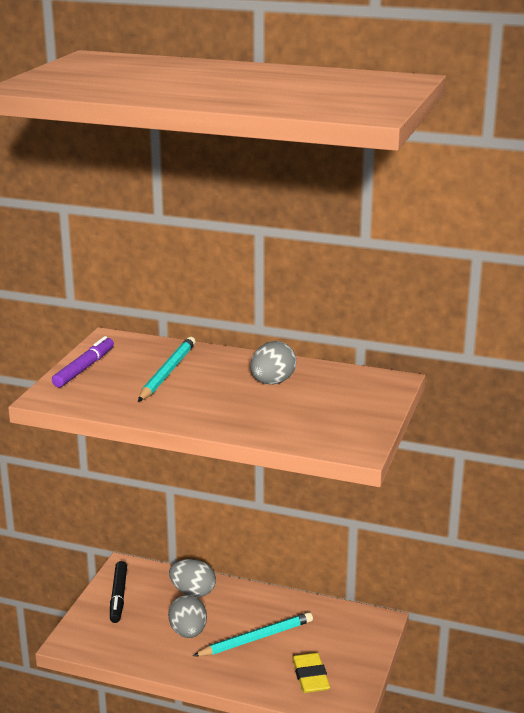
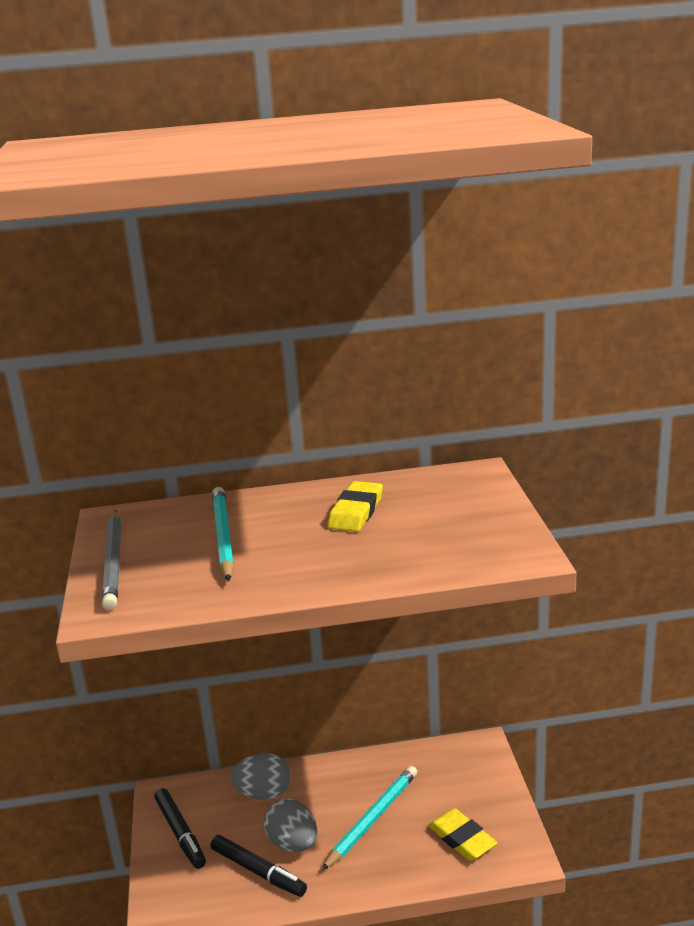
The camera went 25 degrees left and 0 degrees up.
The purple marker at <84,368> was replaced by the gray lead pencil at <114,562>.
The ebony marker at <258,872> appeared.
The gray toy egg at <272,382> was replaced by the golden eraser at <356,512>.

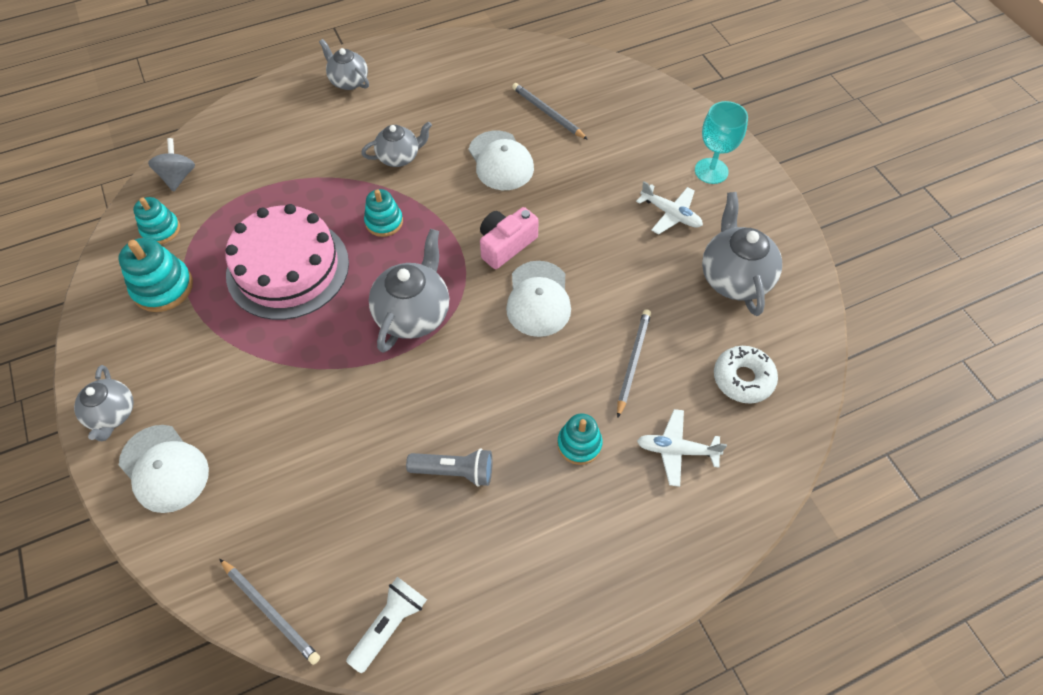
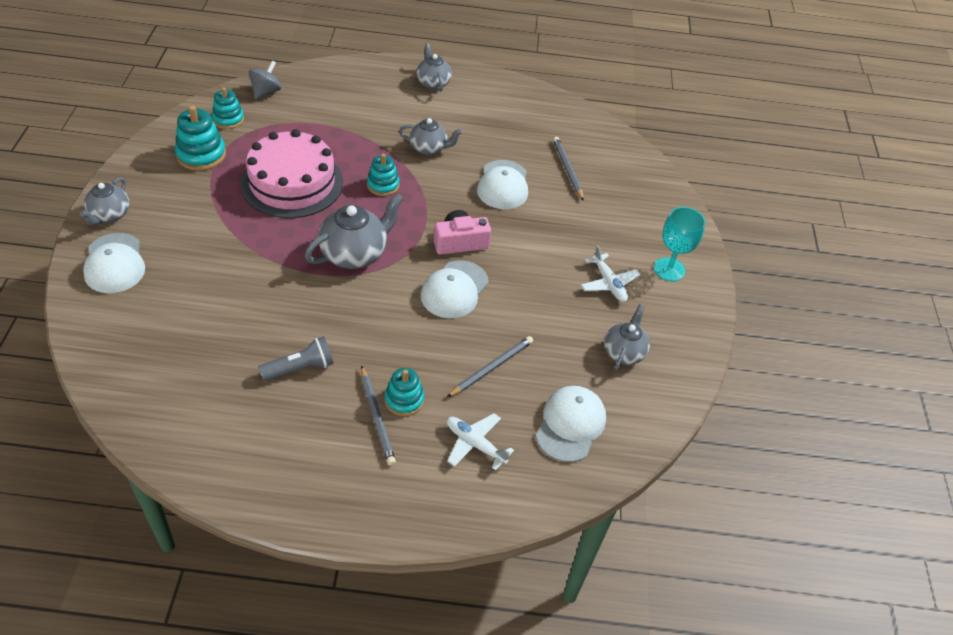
The camera went 25 degrees right and 10 degrees down.
The gray pocket torch at <454,471> turned 60 degrees counterclockwise.
The gray lead pencil moved from <271,611> to <377,417>.
The white donut at <743,379> was replaced by the white baseball cap at <570,425>.
The gray teapot at <734,277> changed to 0.63 times the size.
The white pocket torch at <390,625> disappeared.

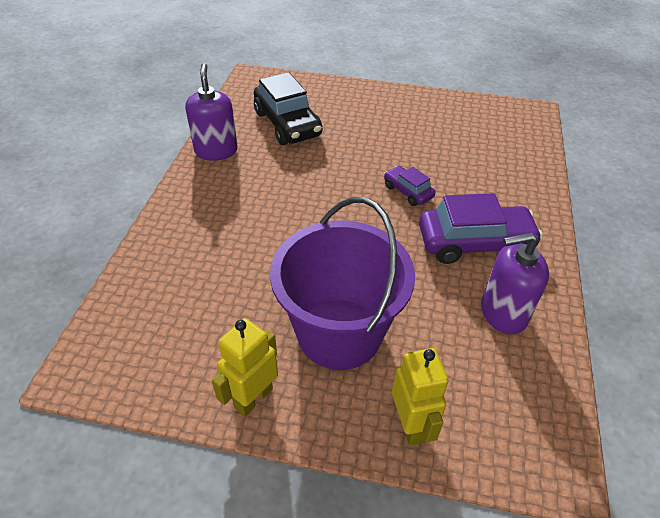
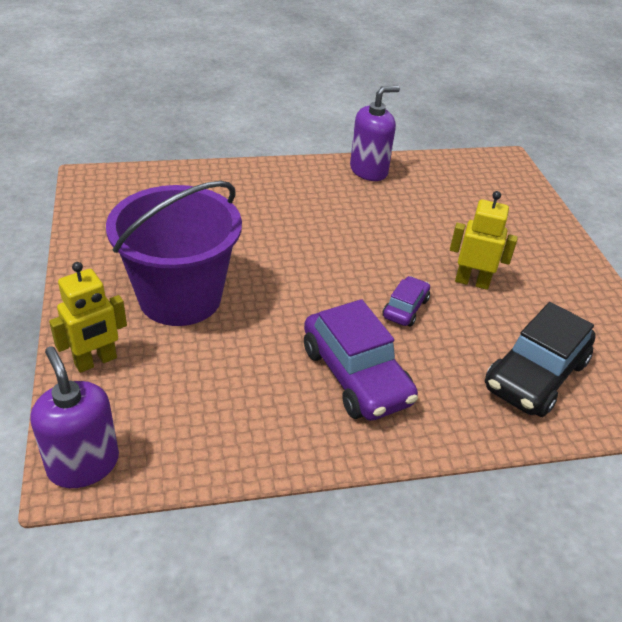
The camera went 65 degrees right and 5 degrees down.
The purple pump bottle moved from <503,313> to <83,464>.
The golden toy robot moved from <253,398> to <472,282>.
The ebony toy car moved from <287,124> to <535,375>.

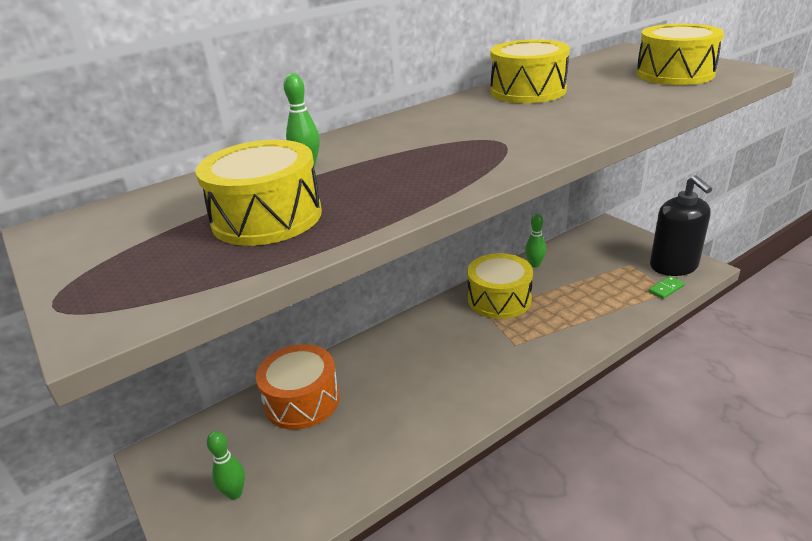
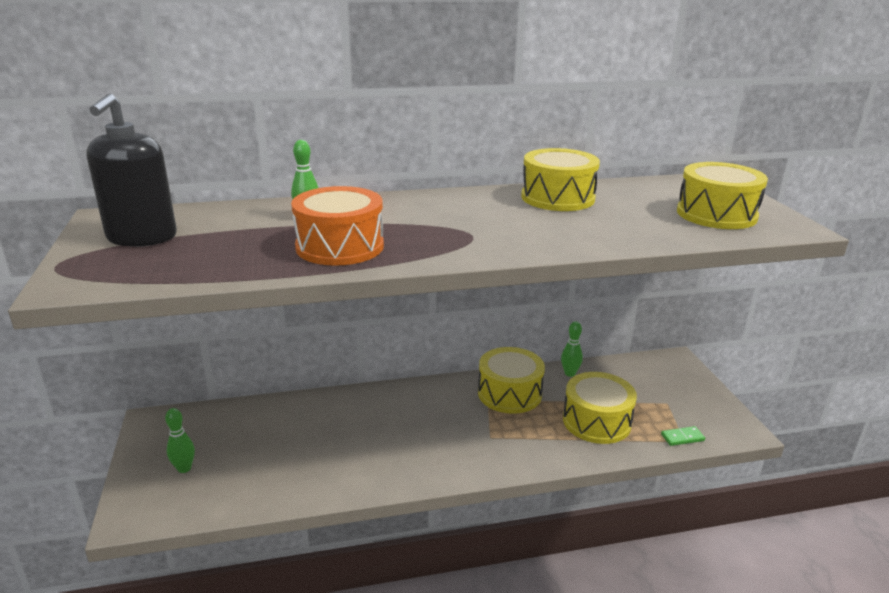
The camera went 20 degrees right and 5 degrees down.
The ebony pump bottle moved from <673,266> to <142,237>.
The bright orange toy drum moved from <302,400> to <340,246>.
The golden toy drum moved from <267,217> to <596,421>.

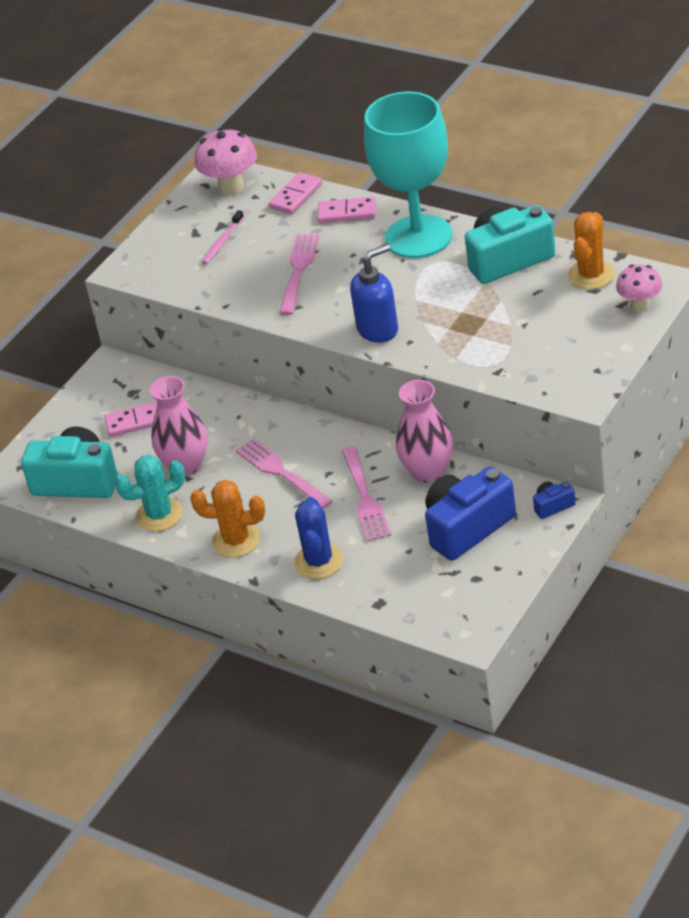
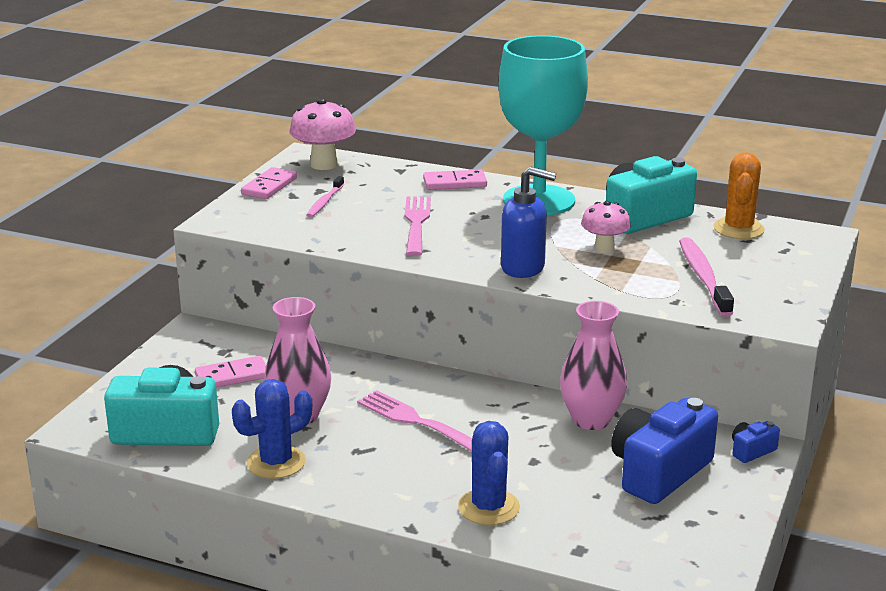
The camera went 15 degrees left and 15 degrees down.
The teal saguaro cactus at <159,515> became the royal blue saguaro cactus at <276,462>.
The rosy domino moved from <296,196> to <269,186>.
The royal blue pump bottle at <378,330> turned 60 degrees clockwise.
The rosy fungus moved from <640,305> to <604,249>.
The rosy tooth brush at <703,277> appeared.
The bright orange saguaro cactus at <236,540> disappeared.
The rosy fork at <365,498> disappeared.

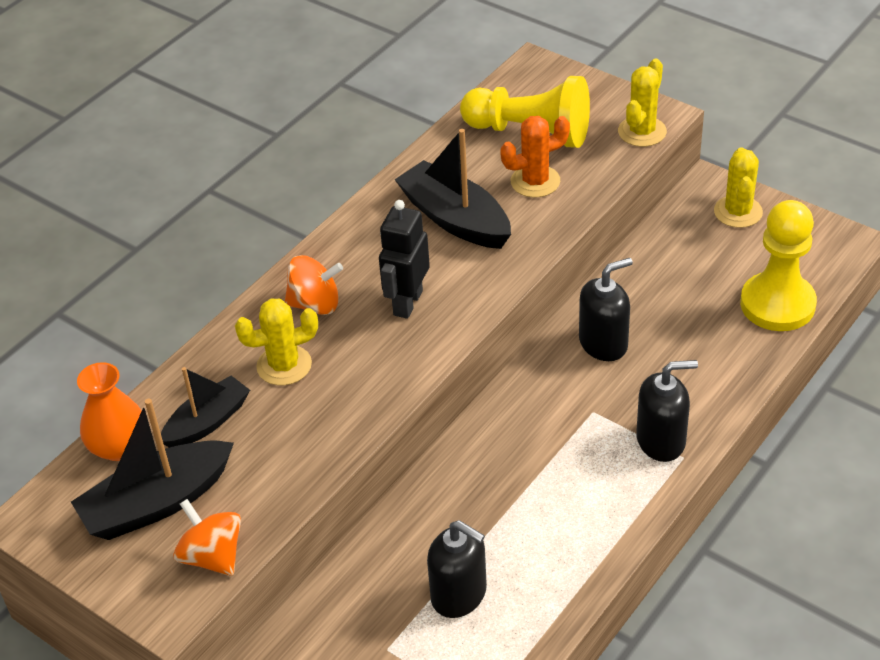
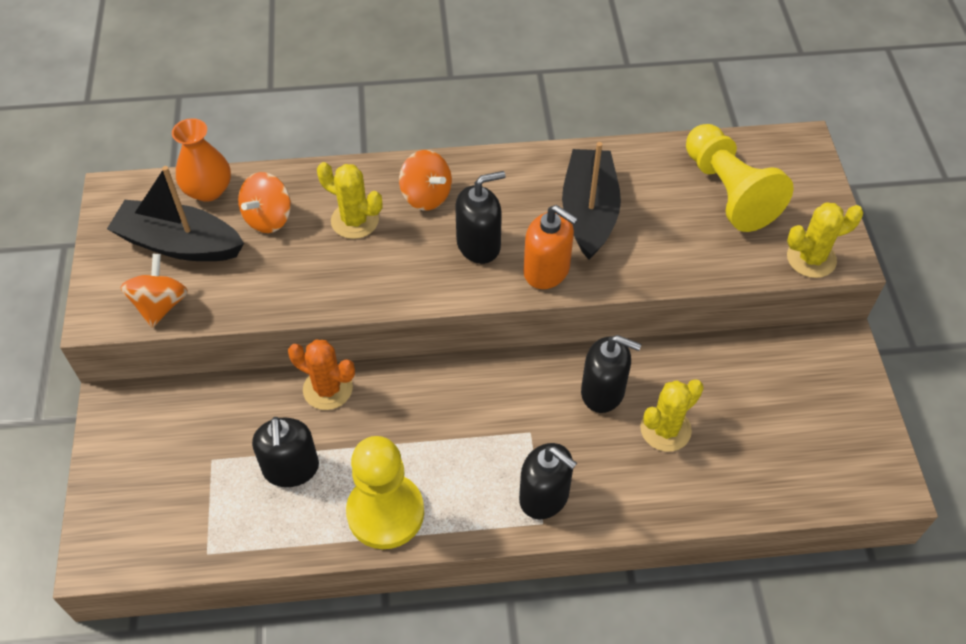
The camera went 45 degrees right and 10 degrees up.
The ebony toy boat at <207,422> was replaced by the bright orange whirligig at <268,218>.
The bright orange saguaro cactus moved from <535,181> to <328,389>.
The golden chess pawn moved from <777,304> to <385,512>.
The ebony toy robot at <407,303> was replaced by the ebony pump bottle at <479,245>.
The bright orange pump bottle at <547,271> appeared.
The golden saguaro cactus moved from <738,212> to <665,429>.

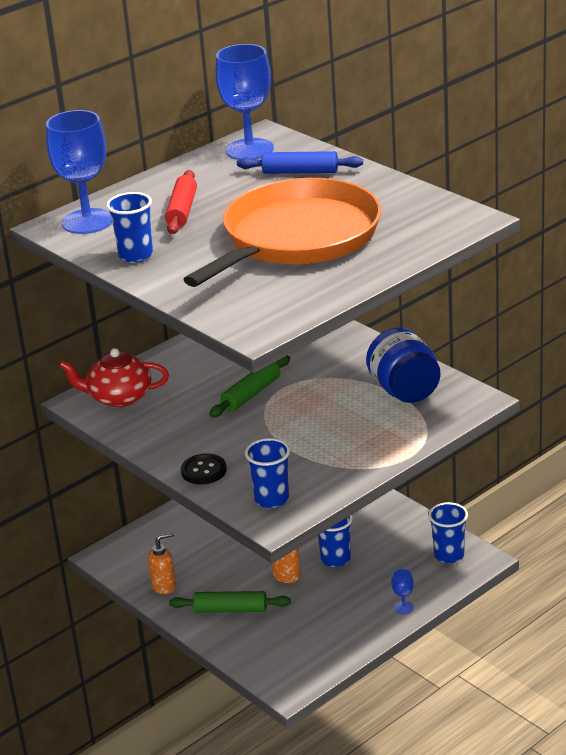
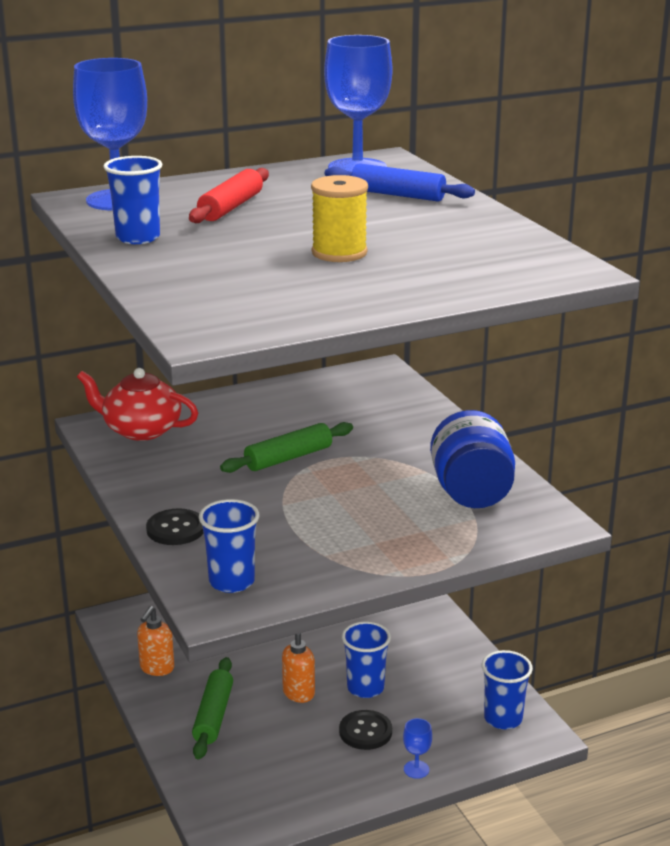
The camera went 15 degrees right and 5 degrees down.
The bright orange pump bottle at <164,586> turned 120 degrees clockwise.
The leaf-green dough roller at <230,609> turned 75 degrees clockwise.
The bright orange skillet at <296,238> was replaced by the golden bobbin at <339,253>.
The ebony sewing button at <365,731> appeared.

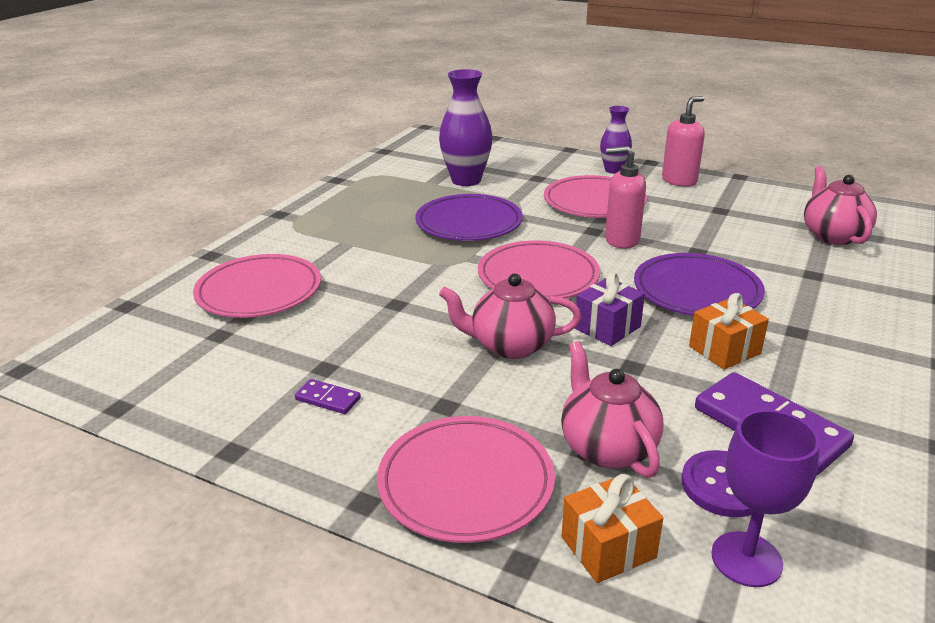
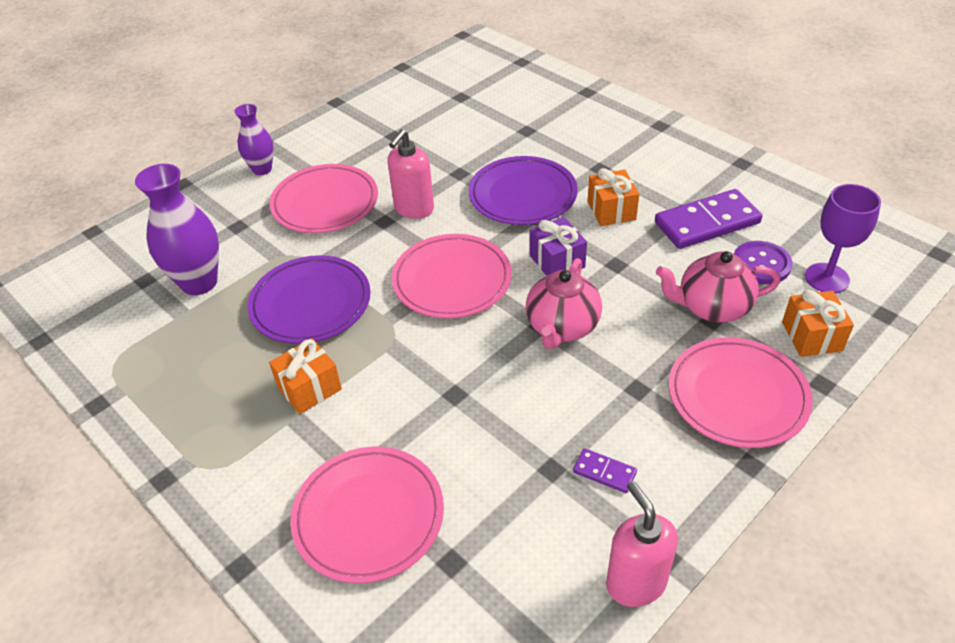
The camera went 70 degrees left and 15 degrees up.
The bright orange wrapped gift at <309,388> appeared.
The purple domino at <328,399> turned 75 degrees clockwise.
The rosy pump bottle moved from <679,181> to <635,583>.
The rosy teapot at <832,235> disappeared.

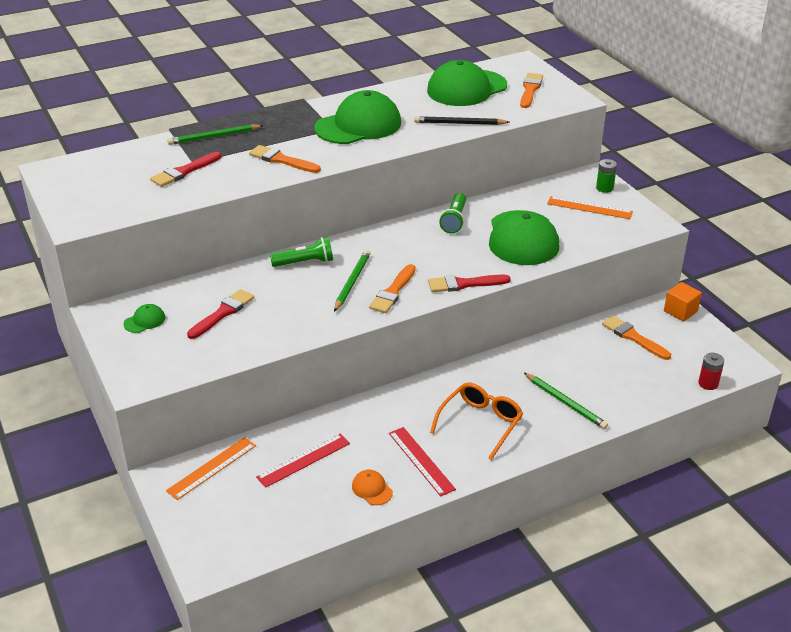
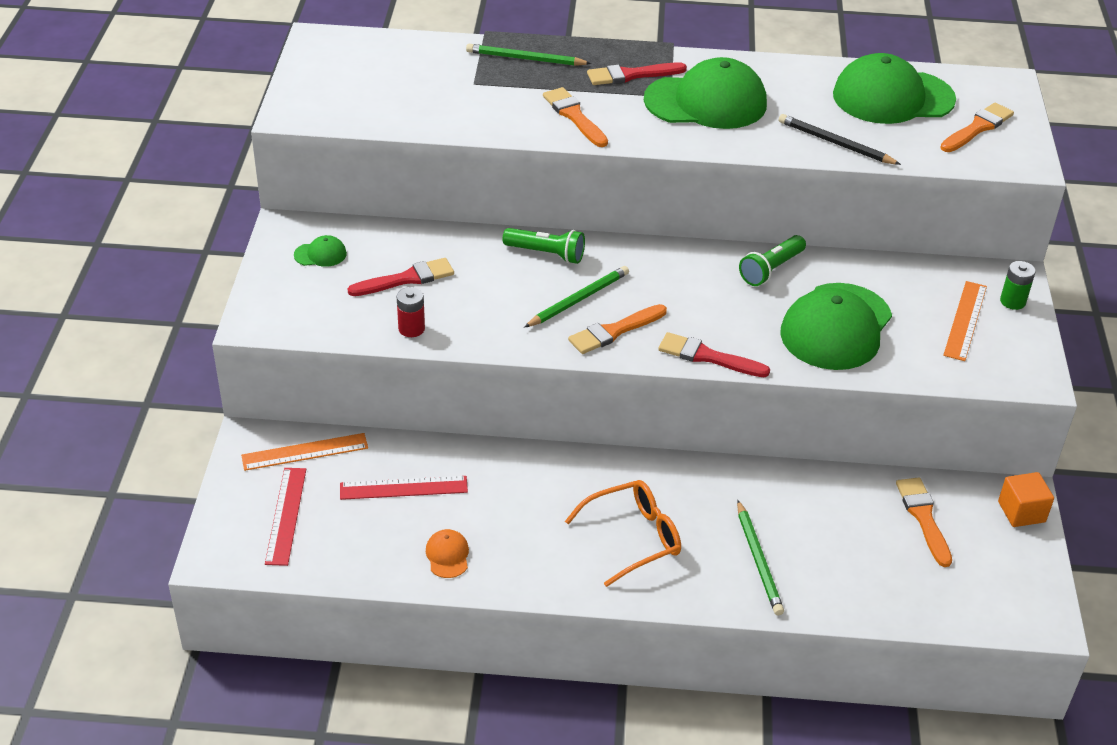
The camera went 30 degrees right and 5 degrees up.
The crimson ruler moved from <421,461> to <286,515>.
The crimson power cell moved from <708,383> to <411,329>.
The crimson paintbrush moved from <184,171> to <631,75>.
The bright orange ruler at <589,208> turned 60 degrees clockwise.

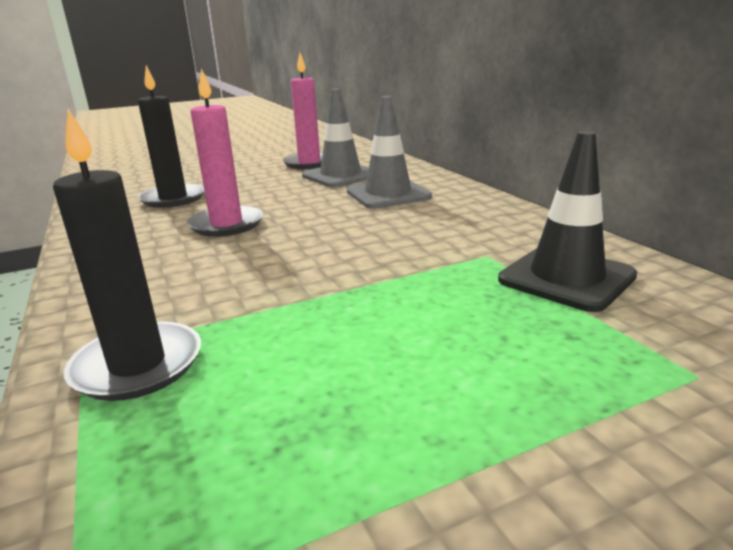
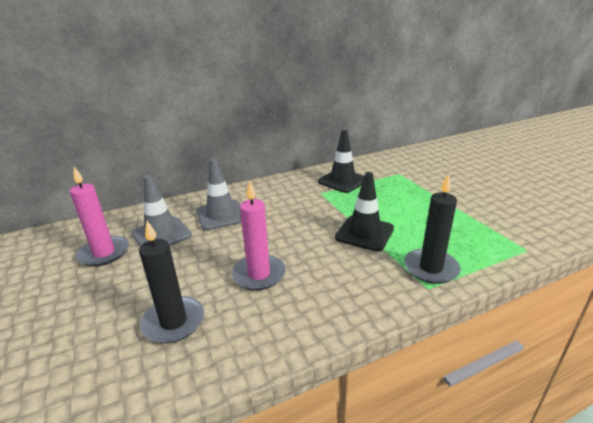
The camera went 90 degrees left and 5 degrees up.
The ebony safety cone at <364,233> appeared.

